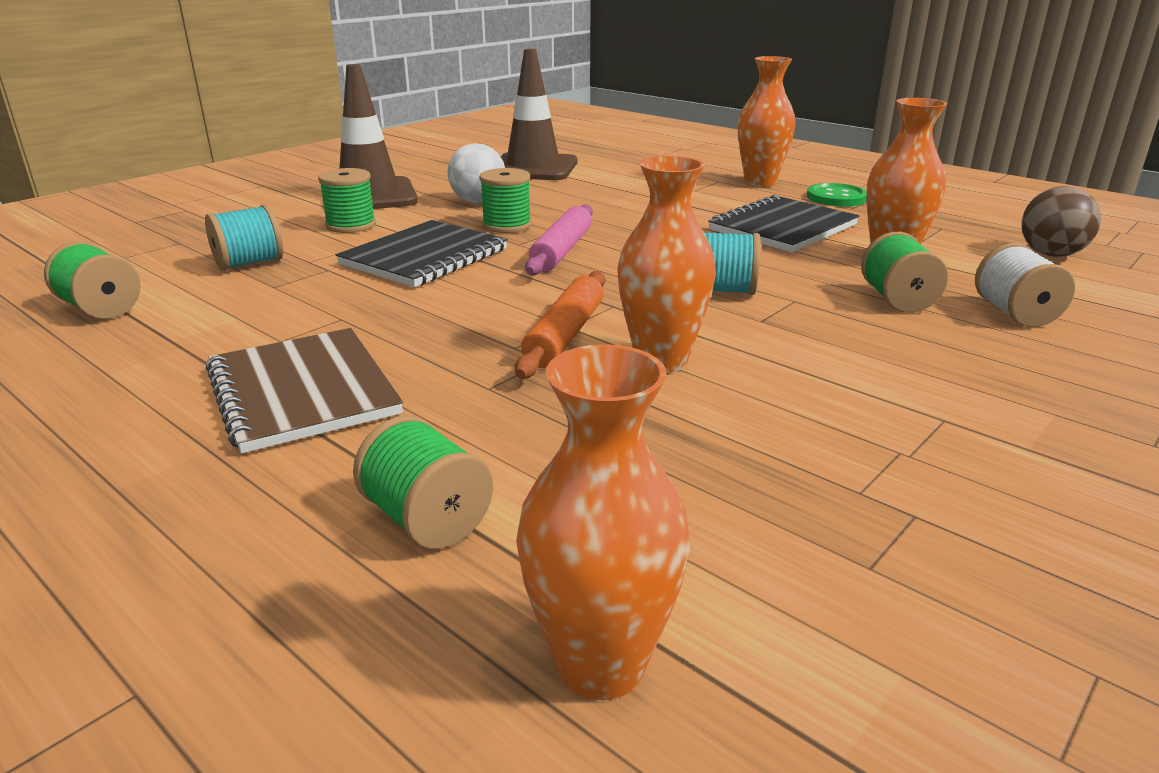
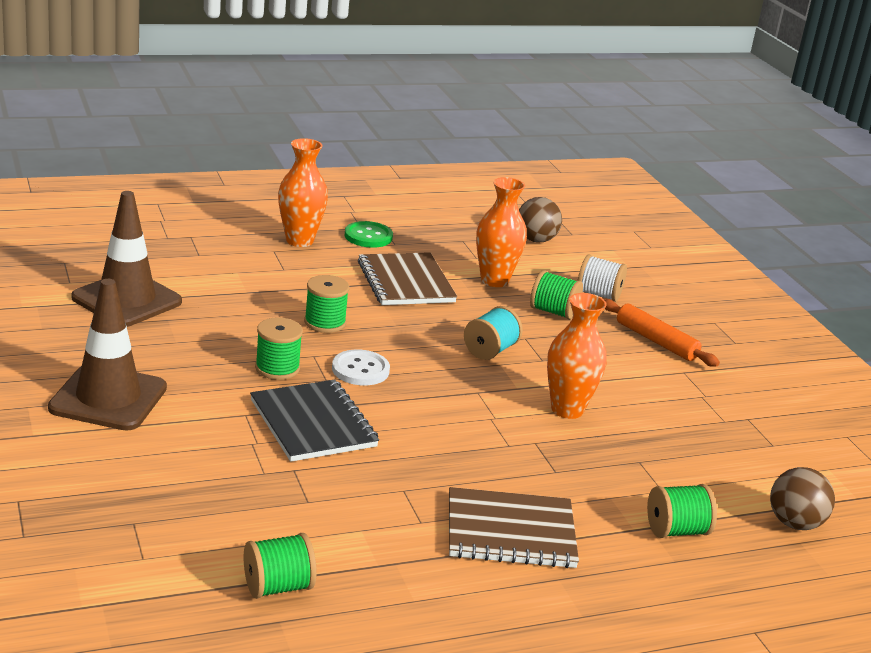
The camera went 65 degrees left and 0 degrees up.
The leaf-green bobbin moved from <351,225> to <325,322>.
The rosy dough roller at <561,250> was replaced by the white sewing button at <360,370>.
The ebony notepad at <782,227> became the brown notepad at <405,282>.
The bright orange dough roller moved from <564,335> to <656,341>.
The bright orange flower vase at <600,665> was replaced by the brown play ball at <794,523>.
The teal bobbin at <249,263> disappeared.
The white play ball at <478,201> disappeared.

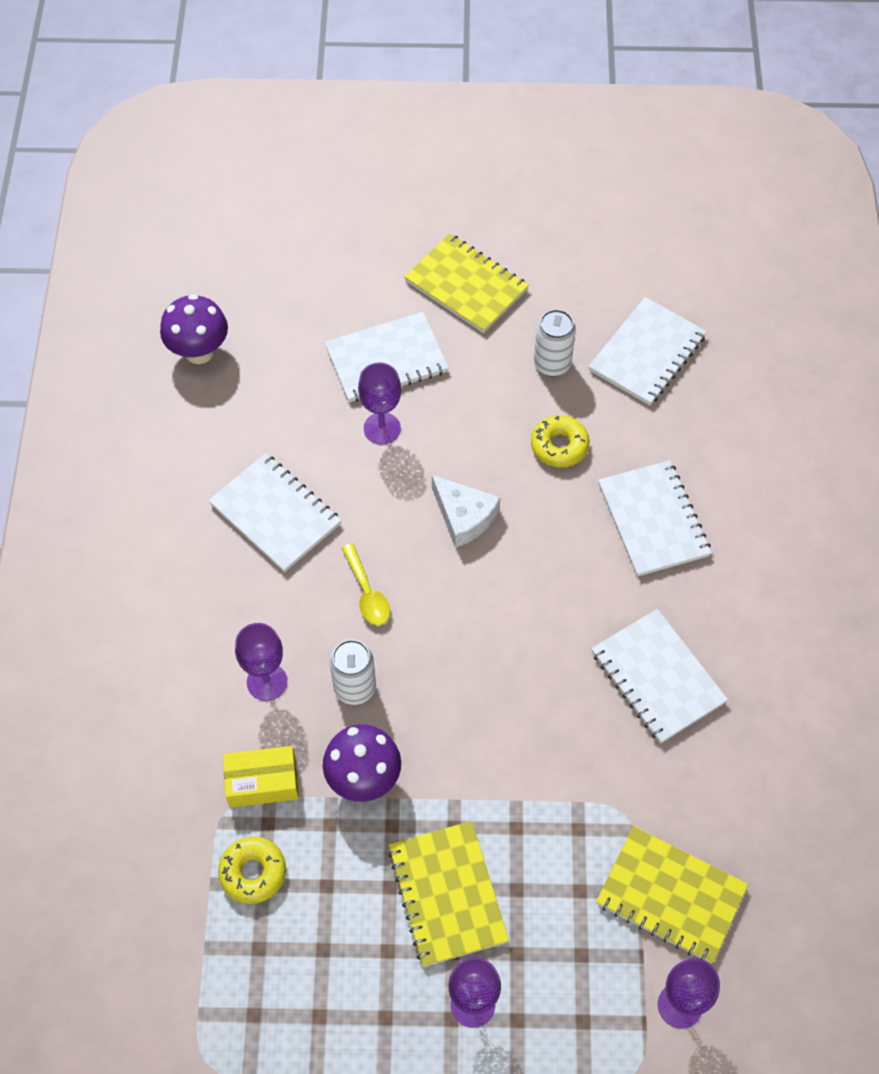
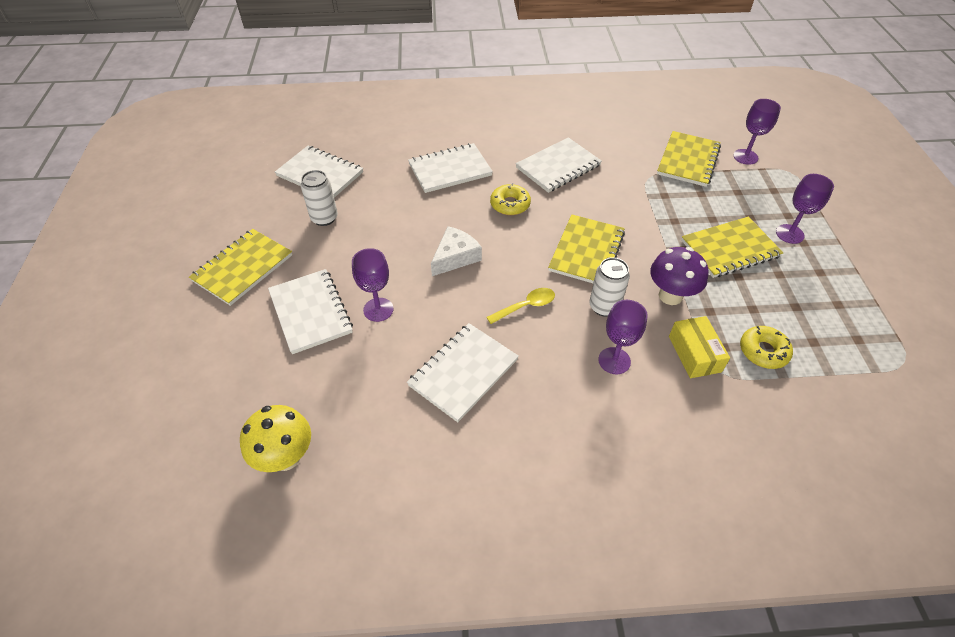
The camera went 95 degrees left and 10 degrees down.
The purple fungus at <199,352> became the golden fungus at <286,457>.
The golden donut moved from <559,446> to <510,204>.
The golden notepad at <586,251> appeared.

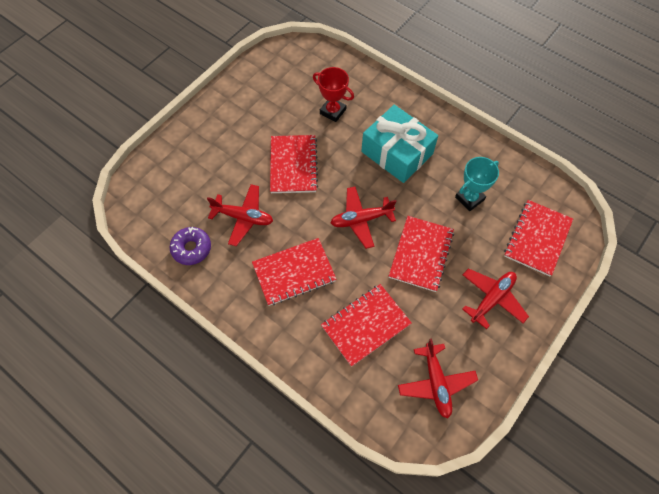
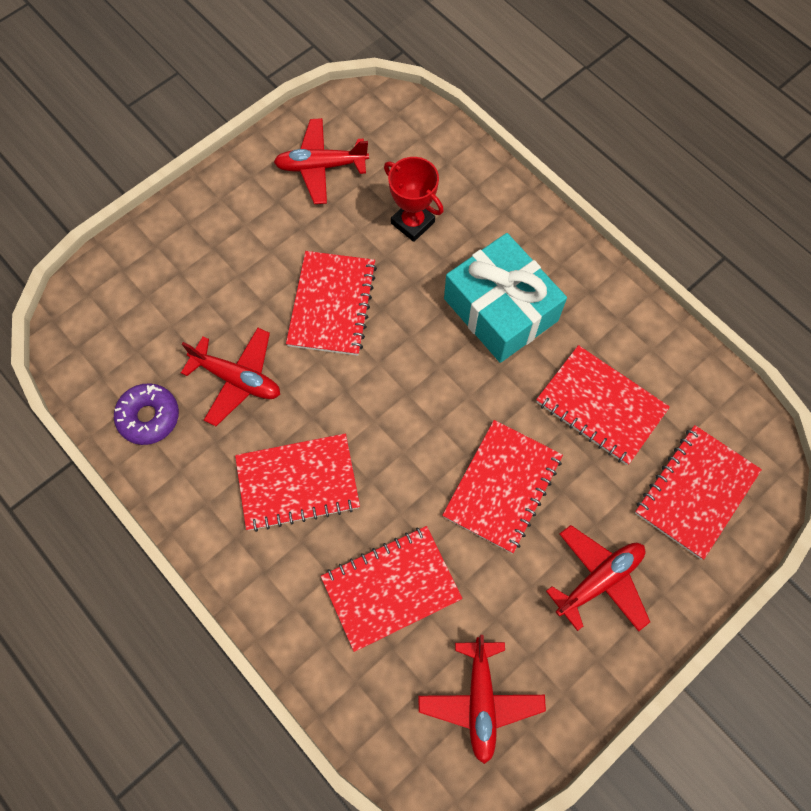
The camera went 10 degrees right and 5 degrees up.
The crimson toy plane moved from <361,220> to <321,166>.
The teal trophy at <469,198> was replaced by the crimson notepad at <601,406>.

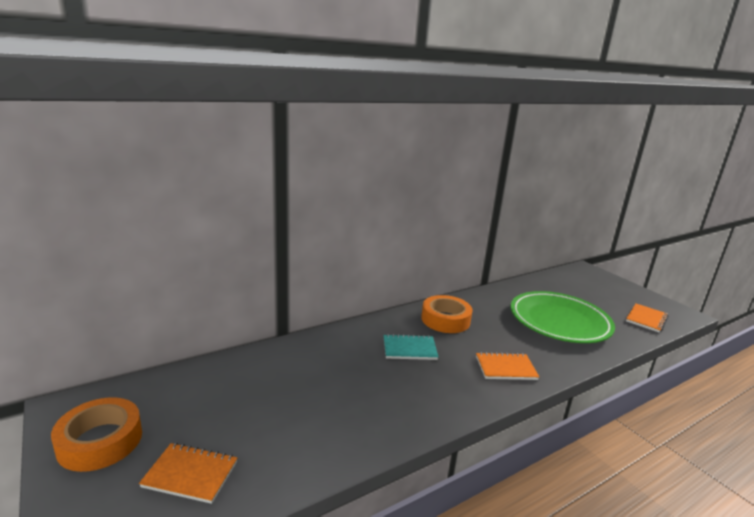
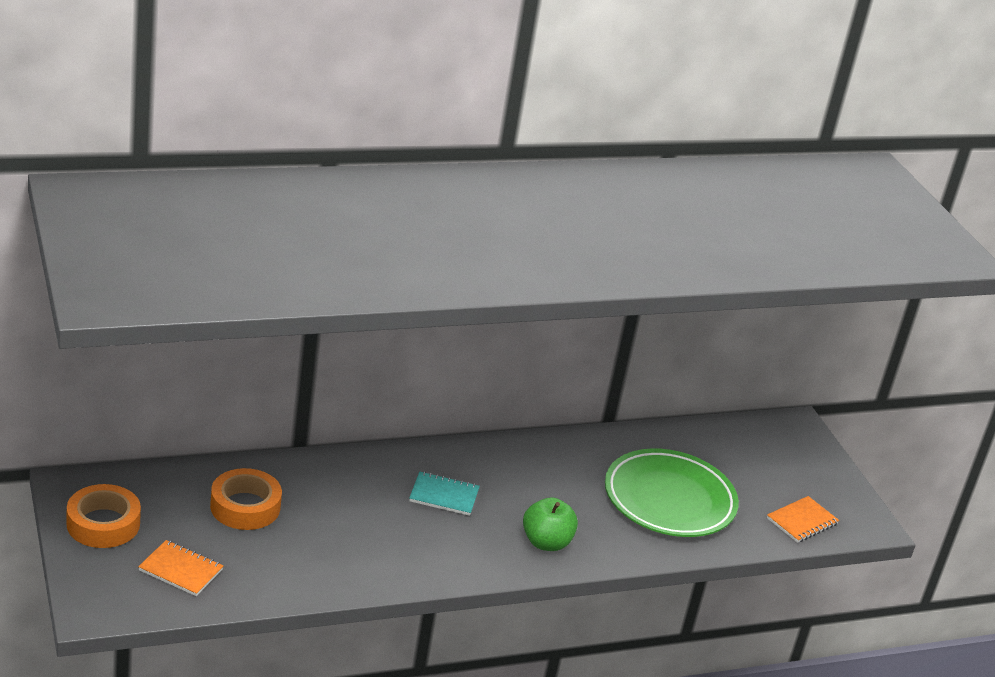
The camera went 10 degrees right and 10 degrees up.
The bright orange tape moved from <445,320> to <245,507>.
The bright orange notepad at <505,368> was replaced by the leaf-green apple at <546,542>.

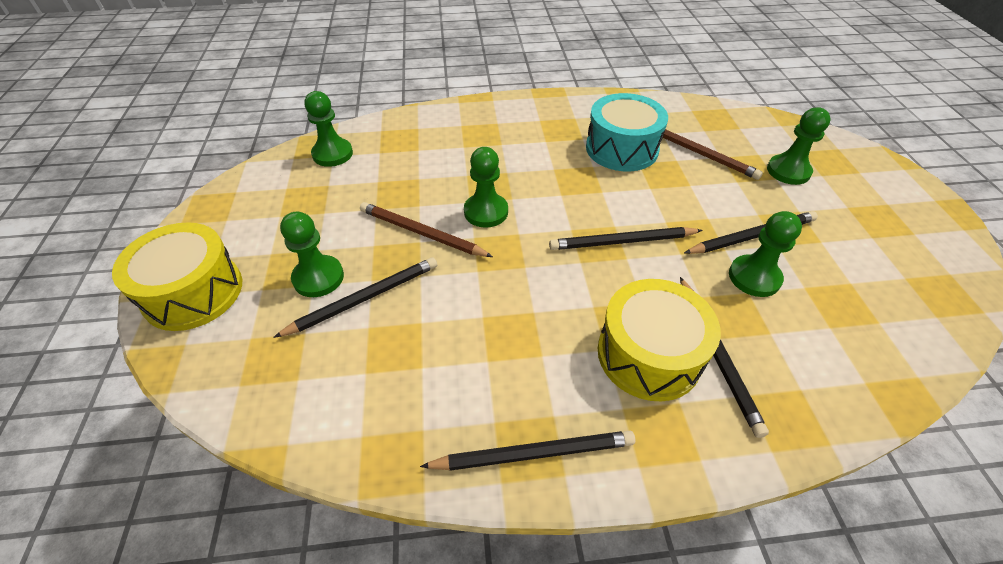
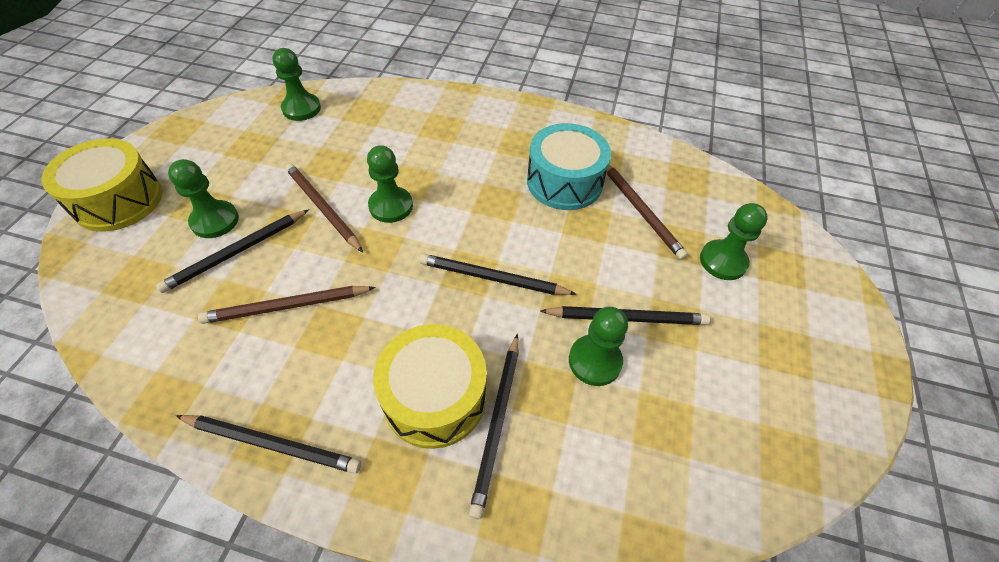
The camera went 20 degrees right and 5 degrees up.
The ebony lead pencil at <364,298> turned 150 degrees clockwise.
The brown lead pencil at <287,306> appeared.

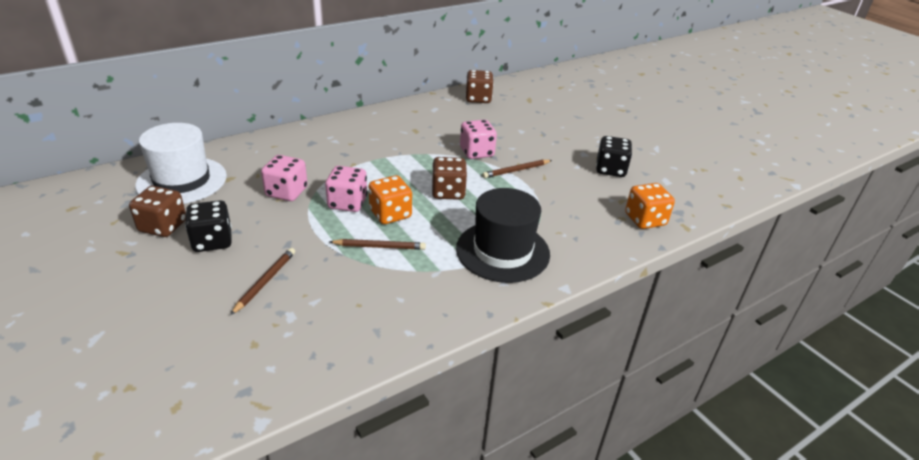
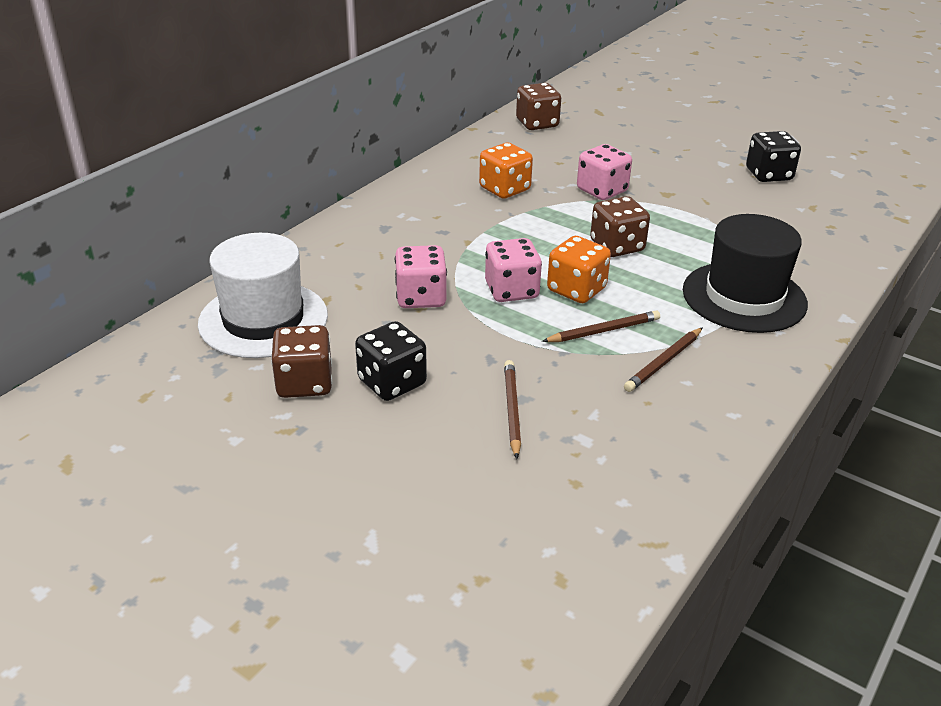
The camera went 20 degrees left and 0 degrees up.
The bright orange die moved from <645,220> to <505,189>.
The brown lead pencil moved from <516,170> to <663,362>.

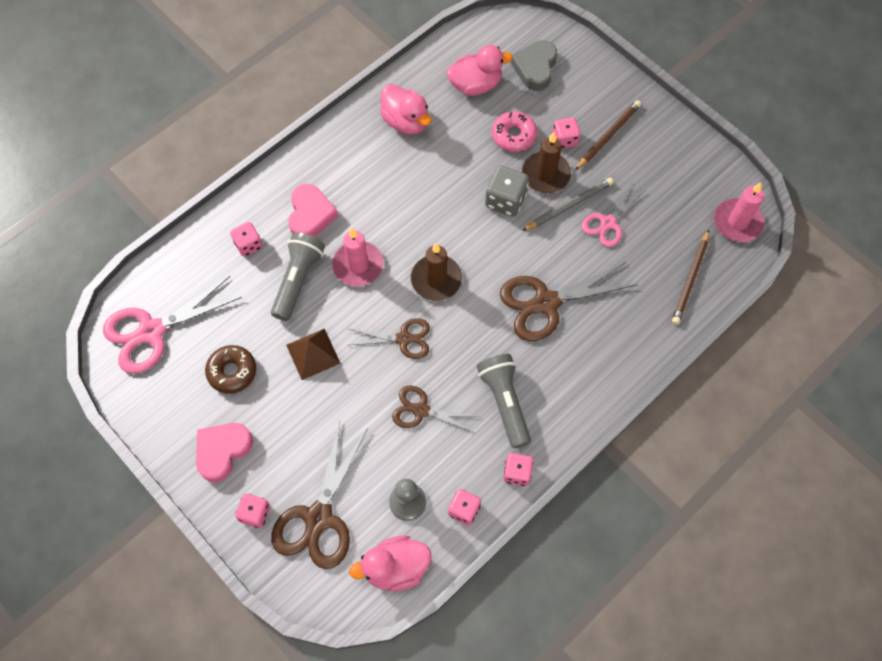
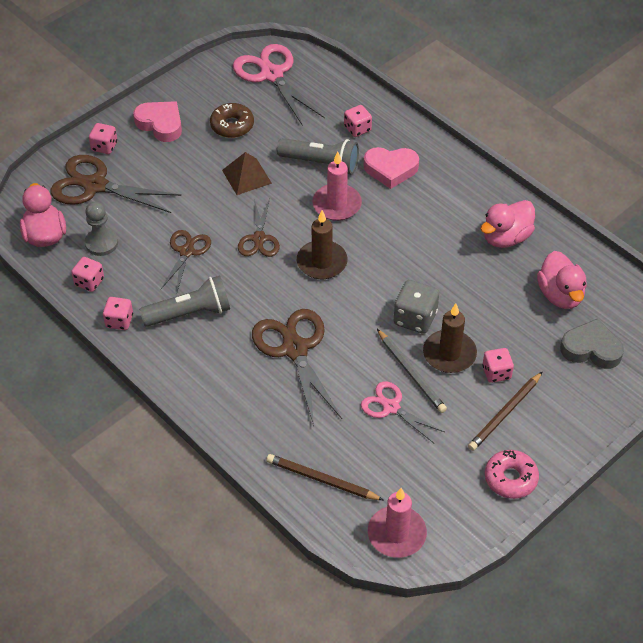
The camera went 90 degrees right and 15 degrees down.
The brown lead pencil at <608,136> turned 90 degrees clockwise.
The rosy donut moved from <513,135> to <510,478>.

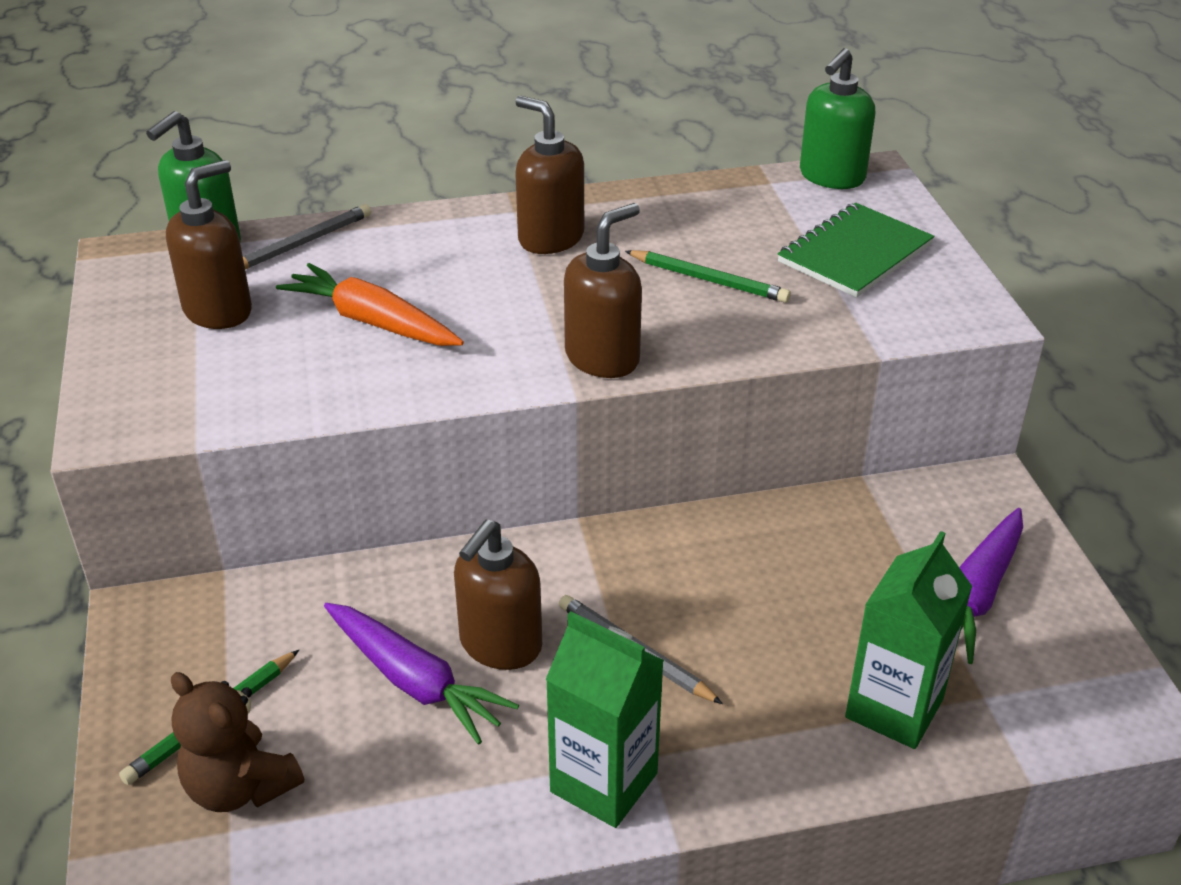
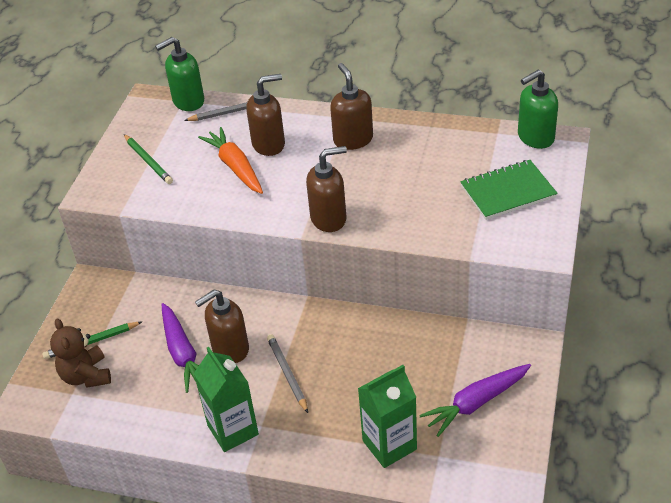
The camera went 30 degrees right and 5 degrees up.
The leaf-green lead pencil moved from <709,280> to <148,161>.
The brown pump bottle moved from <218,311> to <269,144>.

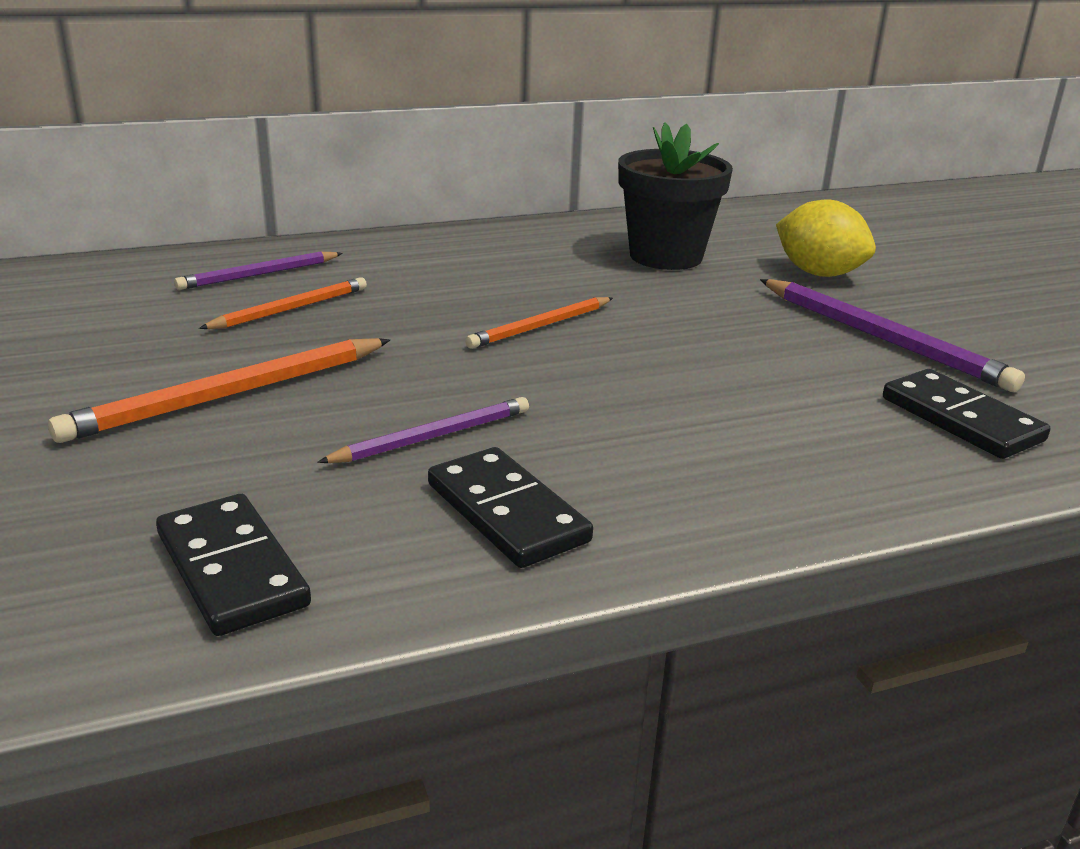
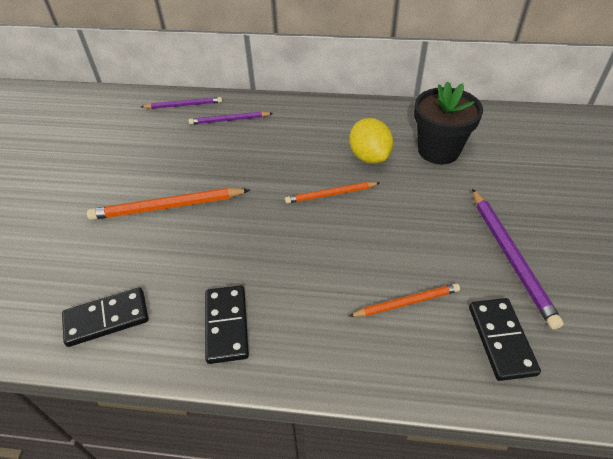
The camera went 30 degrees right and 20 degrees up.
The ebony domino at <232,569> turned 75 degrees clockwise.
The purple lead pencil moved from <432,437> to <184,105>.
The golden toy lemon moved from <819,273> to <369,156>.
The bright orange lead pencil moved from <290,309> to <406,302>.

